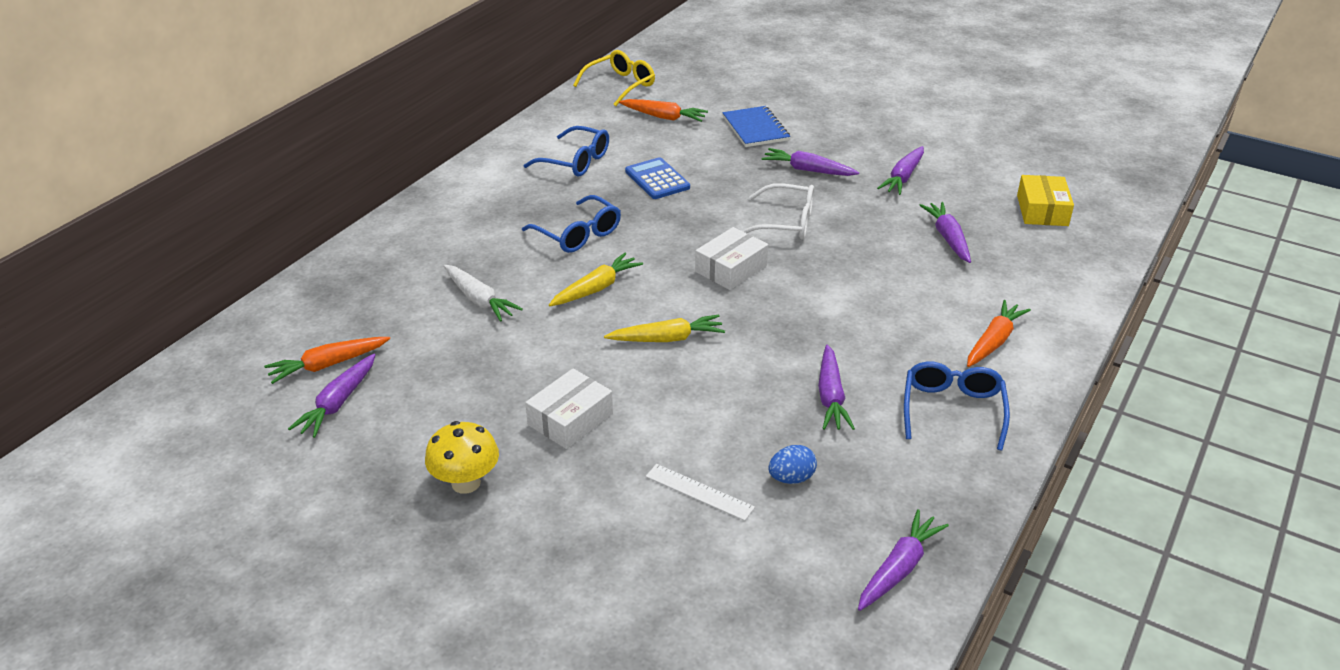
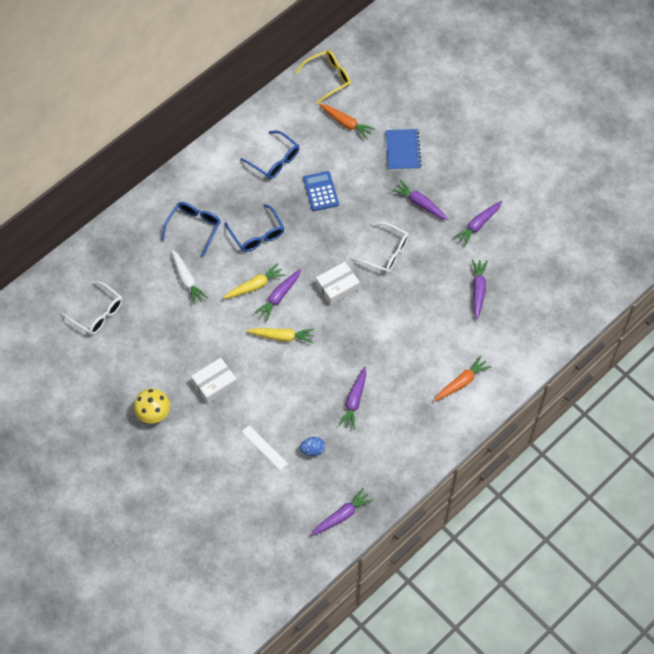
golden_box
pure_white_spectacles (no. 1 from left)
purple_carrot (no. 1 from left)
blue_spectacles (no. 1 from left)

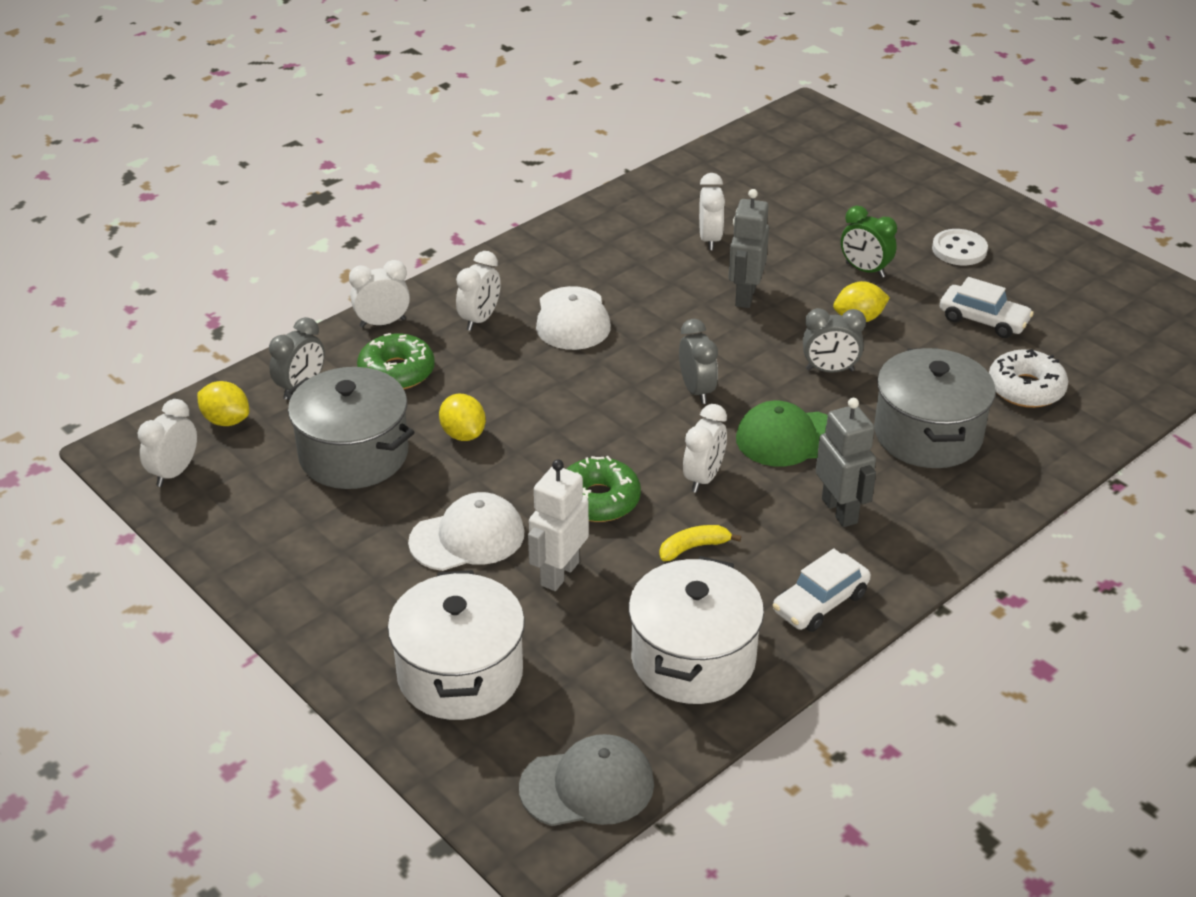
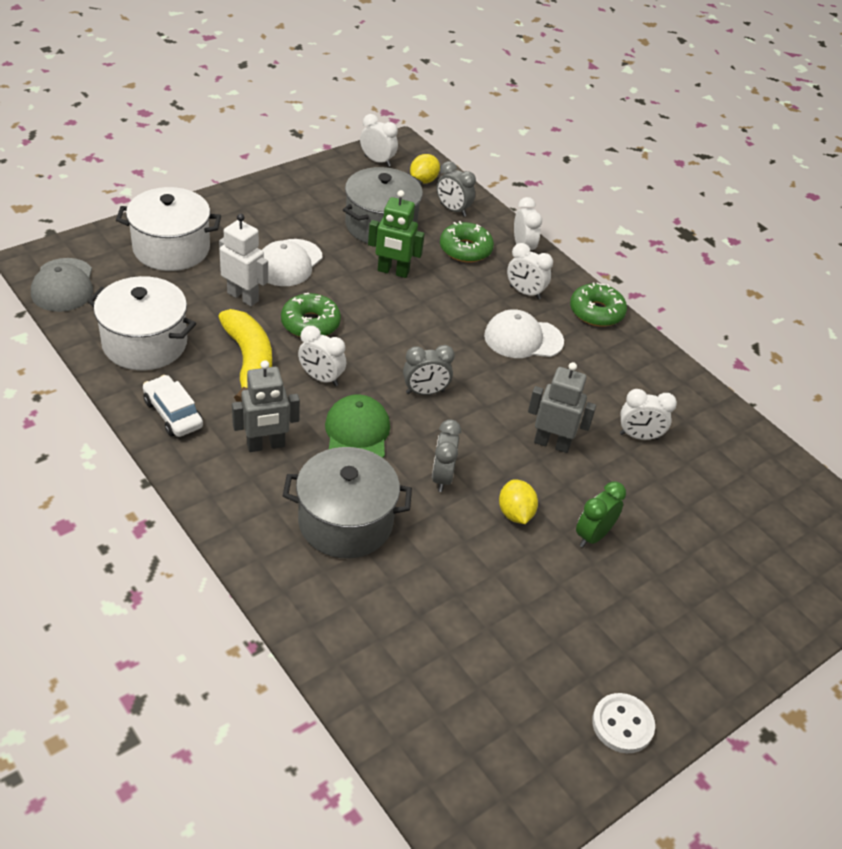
pure_white_shirt_button
pure_white_car (no. 2 from left in the first image)
pure_white_doughnut
emerald_robot
pure_white_baseball_cap (no. 1 from left)
golden_banana
emerald_doughnut (no. 3 from left)

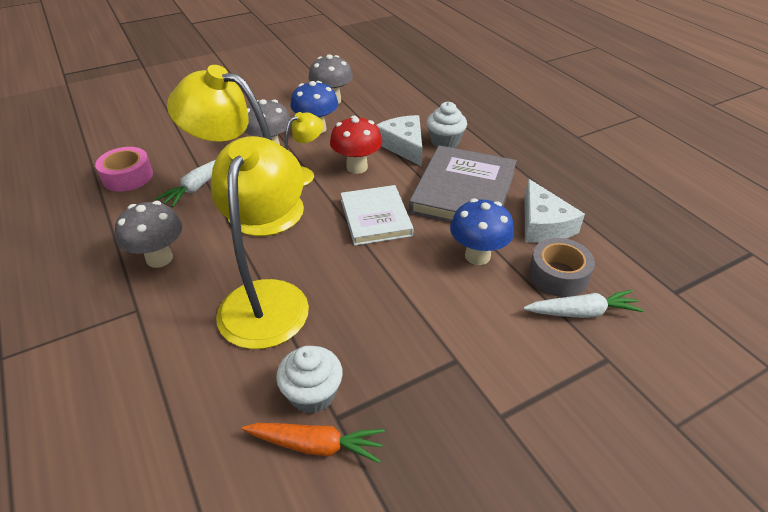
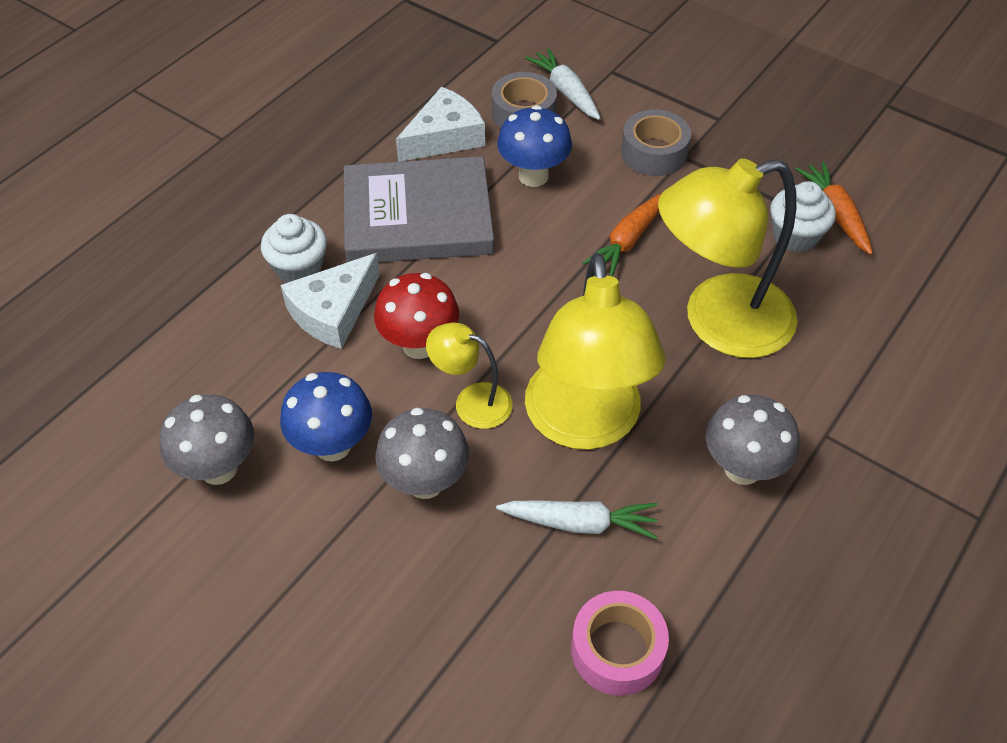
pure_white_book
gray_tape (no. 2 from left)
orange_carrot (no. 1 from left)

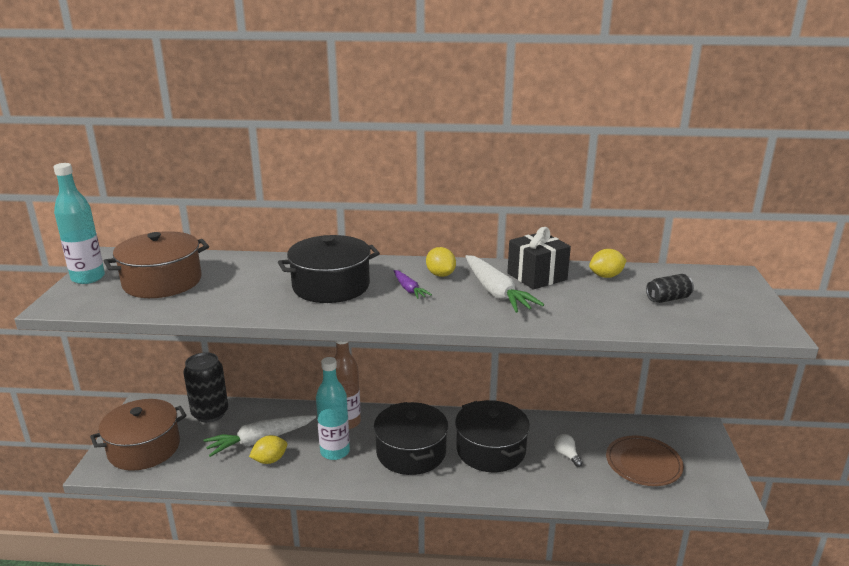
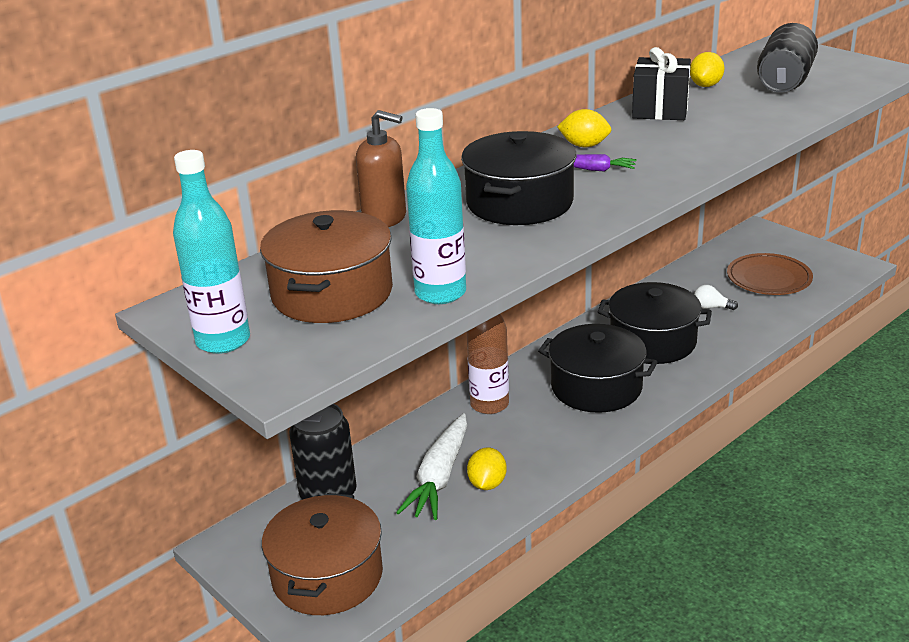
pure_white_carrot (no. 2 from left in the first image)
jet-black_soda_can (no. 2 from left)
teal_bottle (no. 2 from left)
russet_pump_bottle

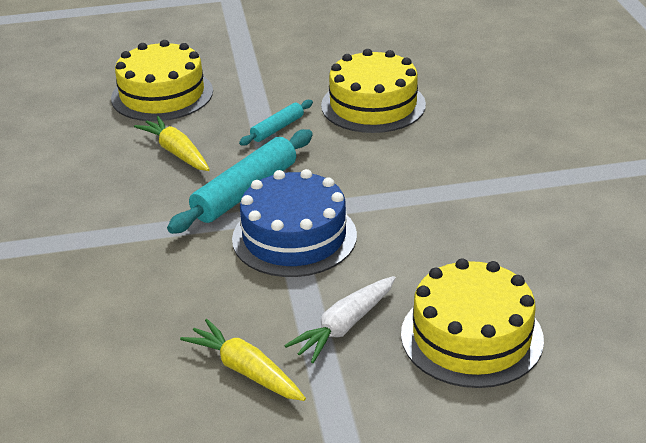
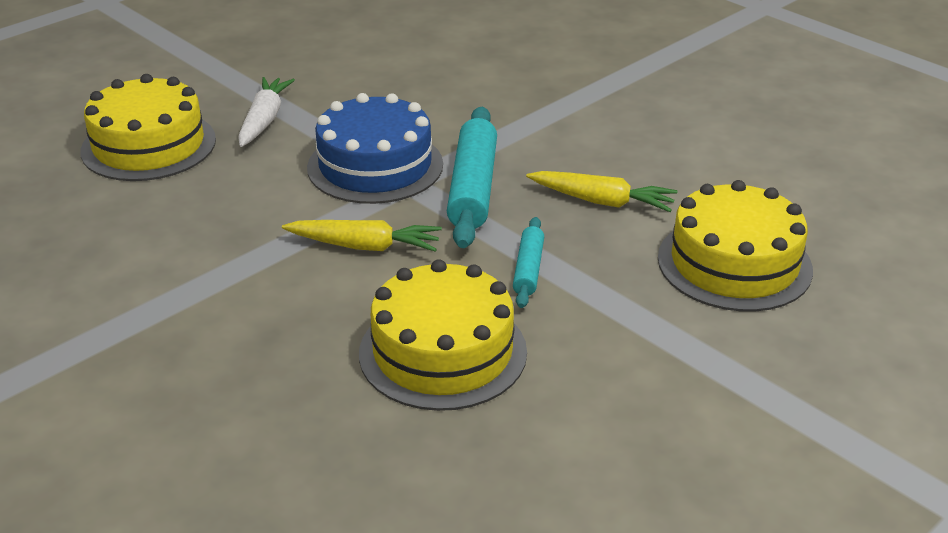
golden_carrot (no. 1 from left)

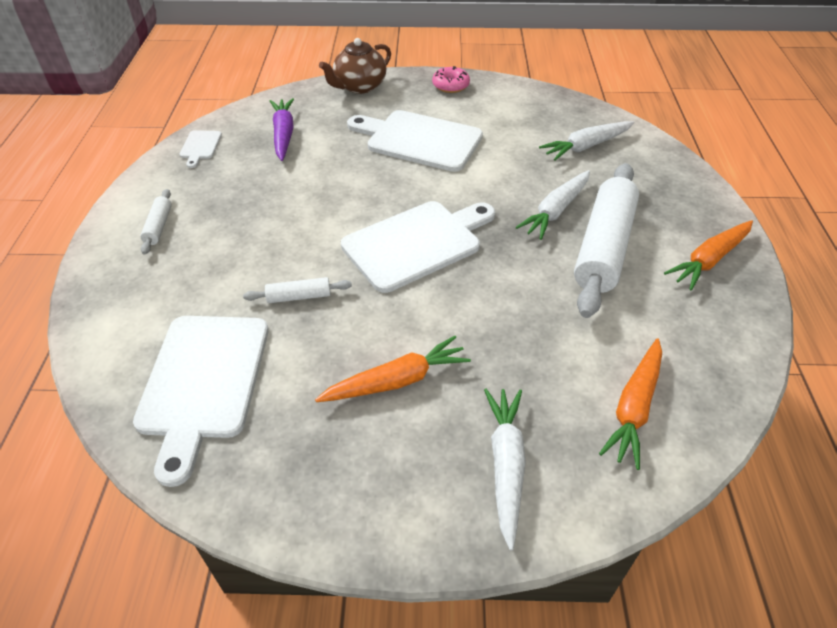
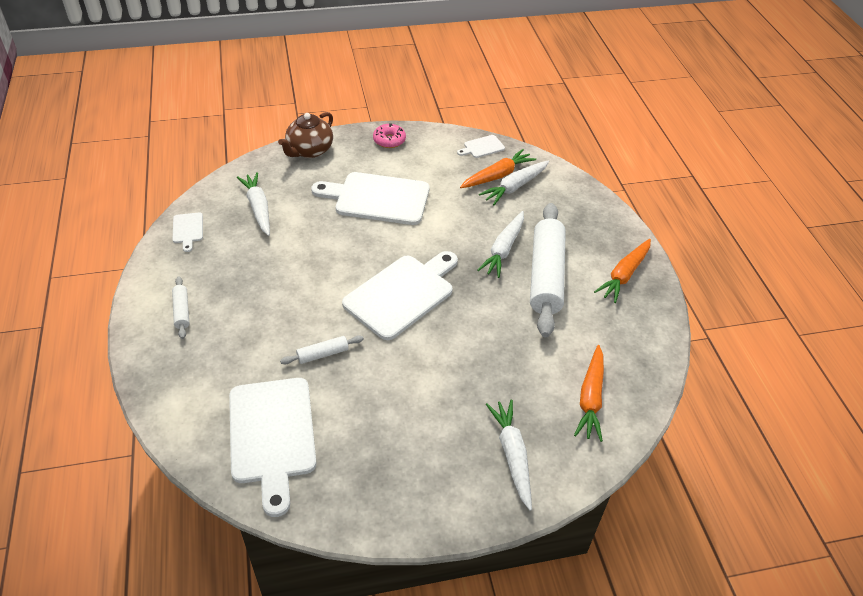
pure_white_carrot (no. 1 from left)
orange_carrot (no. 1 from left)
pure_white_cutting_board (no. 5 from left)

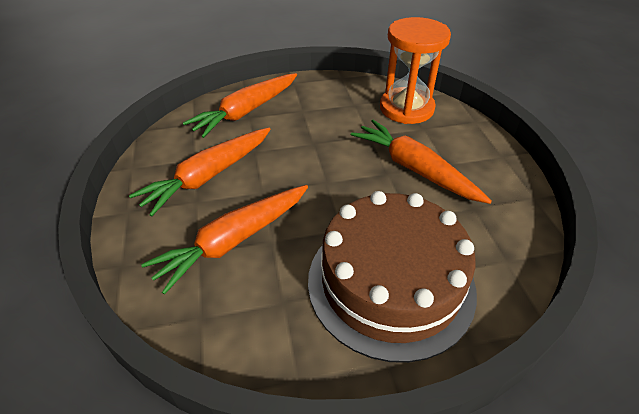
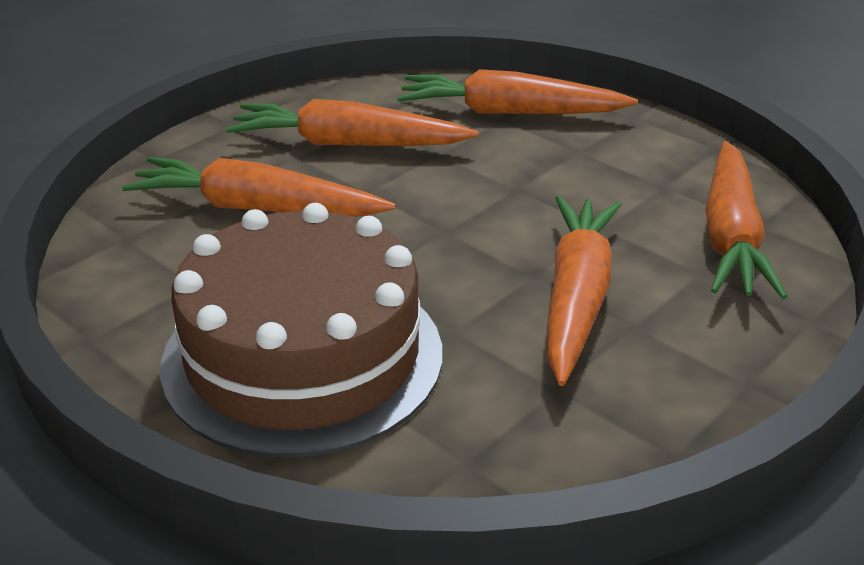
orange_carrot (no. 5 from left)

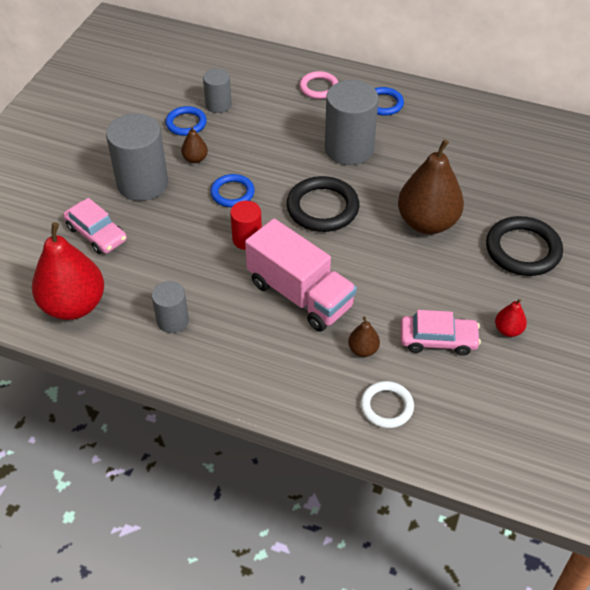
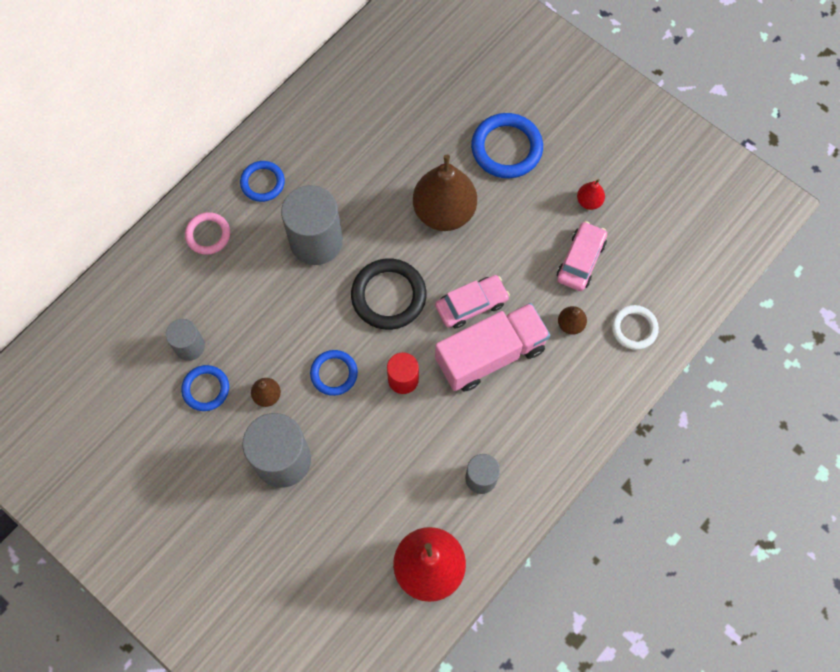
rose-pink_car (no. 1 from left)
blue_hoop (no. 4 from left)

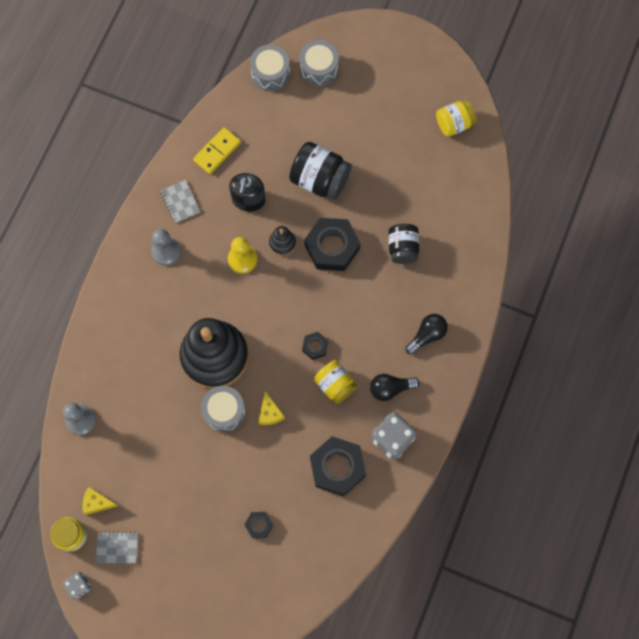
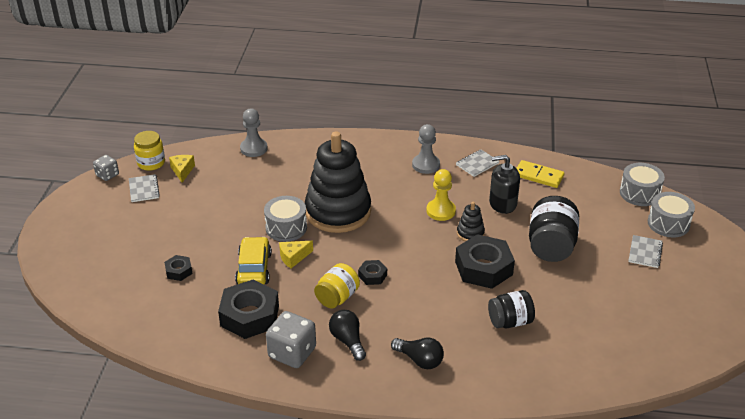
golden_jam_jar (no. 3 from left in the first image)
gray_notepad (no. 3 from left)
golden_car

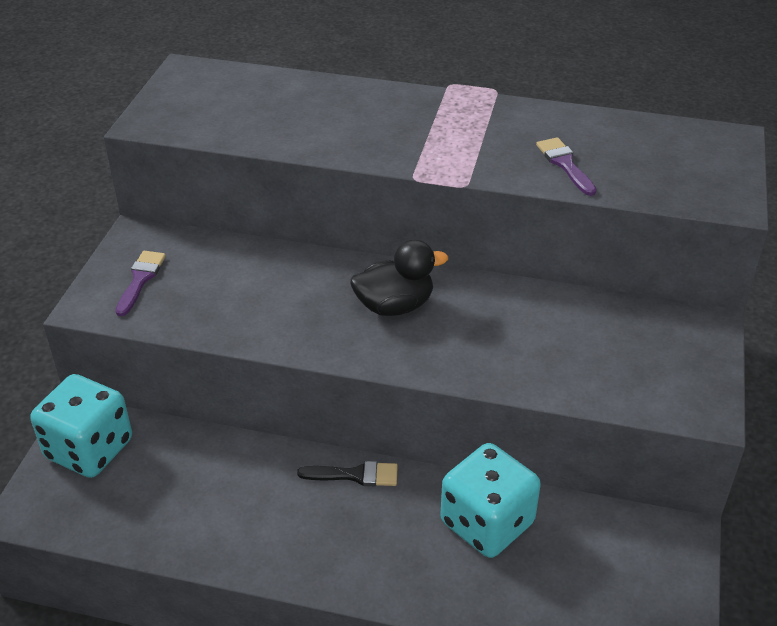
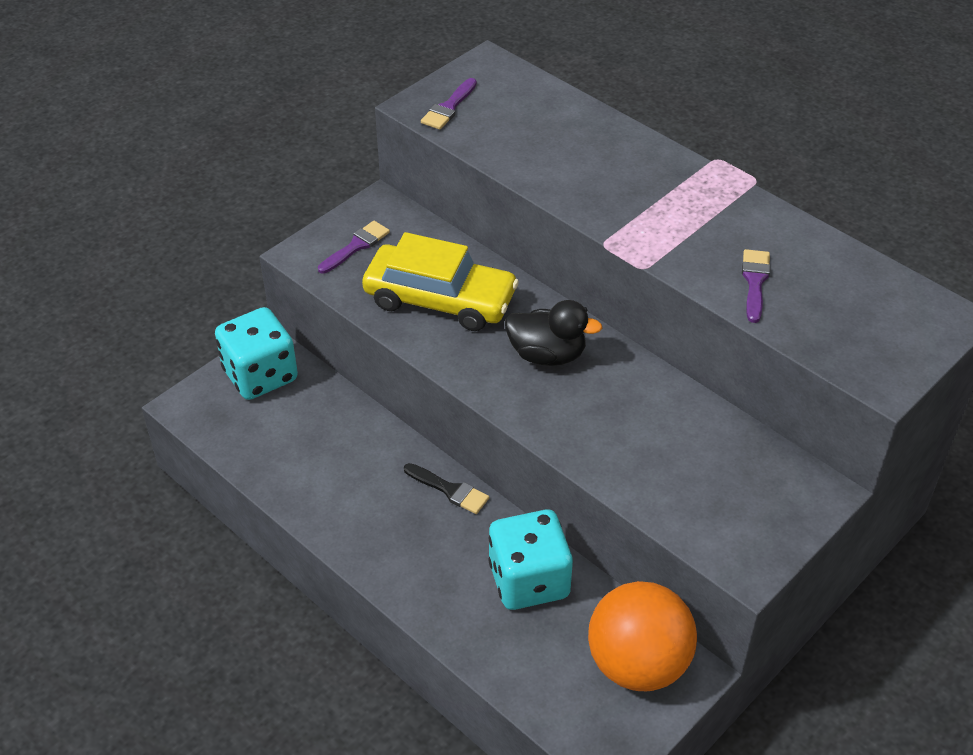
purple_paintbrush (no. 2 from left)
golden_car
orange_ball

